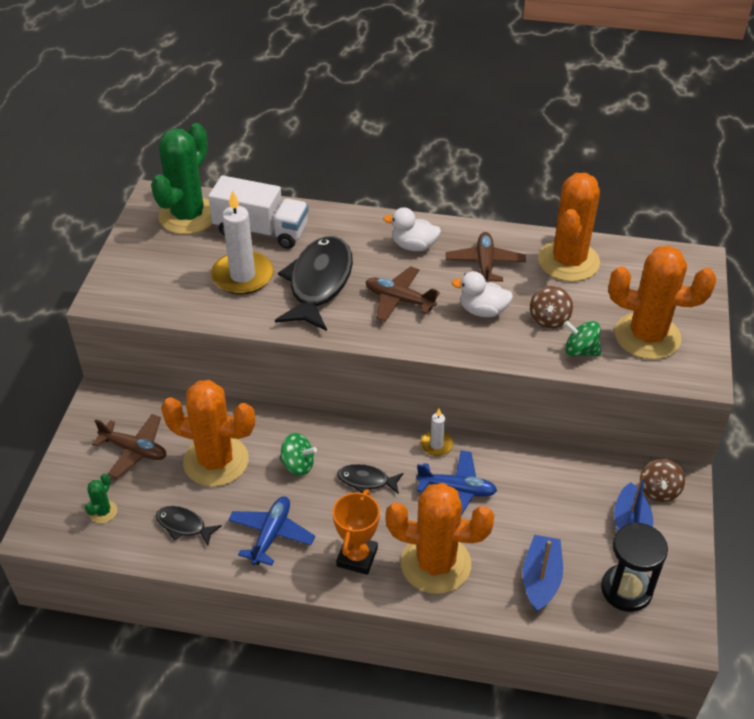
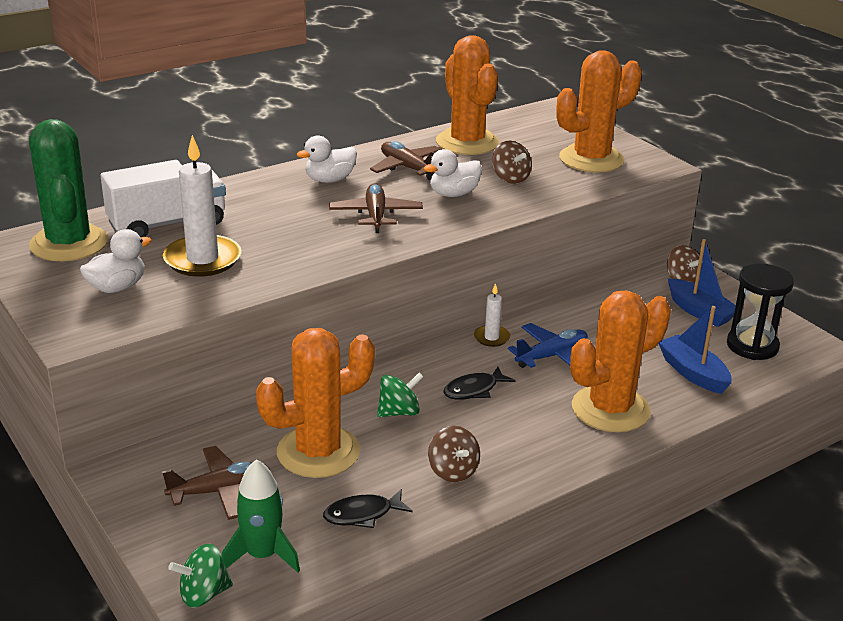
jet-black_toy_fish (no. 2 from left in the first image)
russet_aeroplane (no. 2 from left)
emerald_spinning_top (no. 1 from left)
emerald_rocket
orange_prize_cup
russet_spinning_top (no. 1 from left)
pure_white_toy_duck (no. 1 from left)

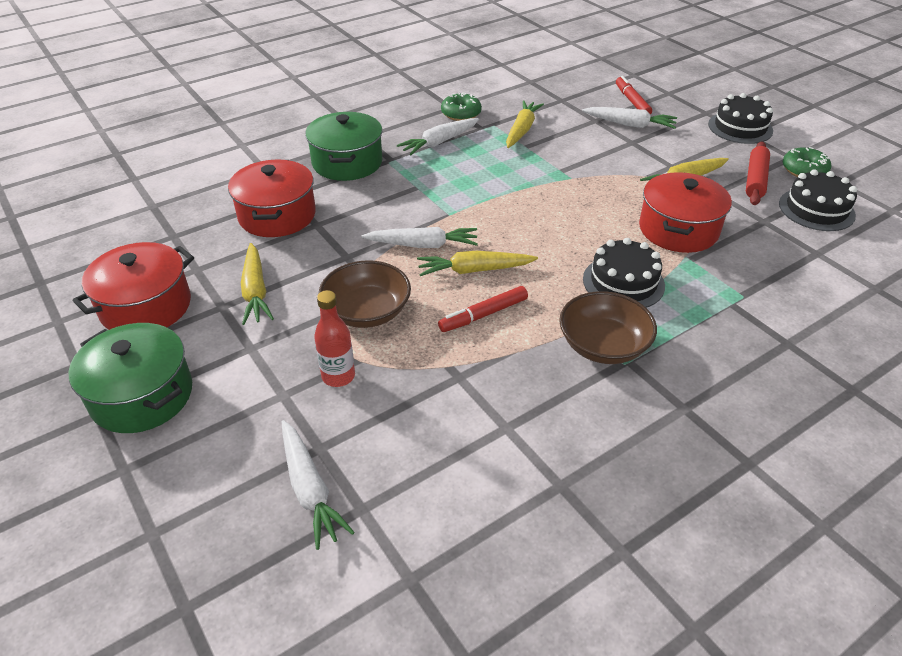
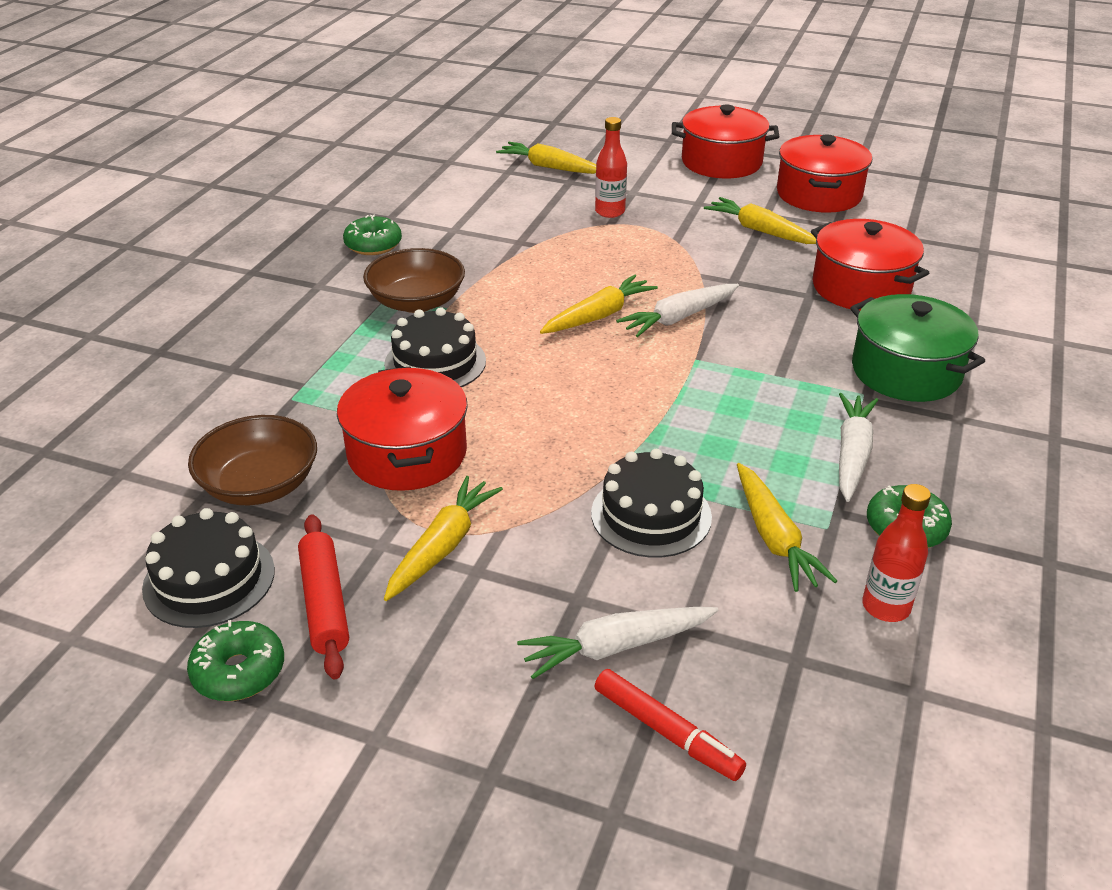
jet-black_cake (no. 3 from left)
russet_deep_dish (no. 1 from left)
crimson_felt_pen (no. 1 from left in the first image)
crimson_pot (no. 2 from left)
golden_carrot (no. 2 from left)
emerald_doughnut (no. 2 from left)
crimson_bottle (no. 2 from left)

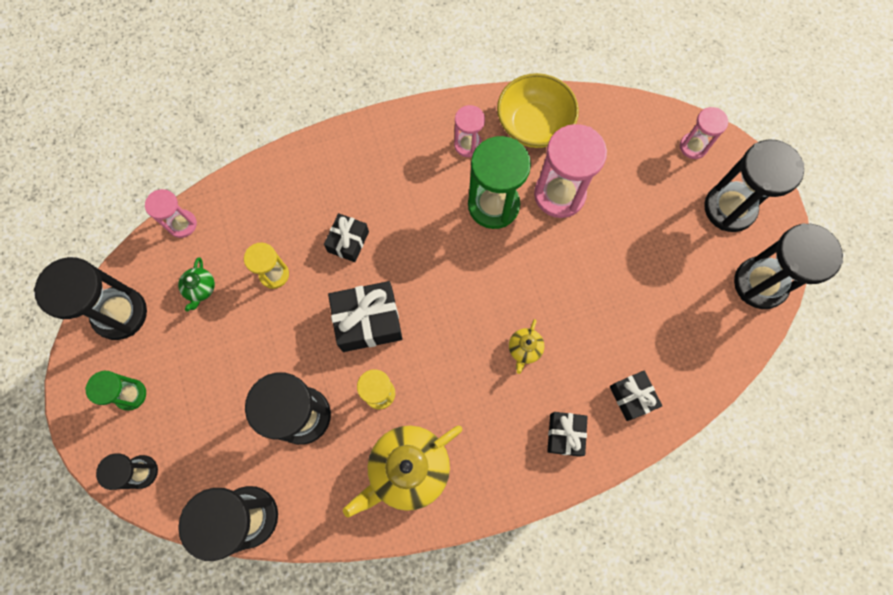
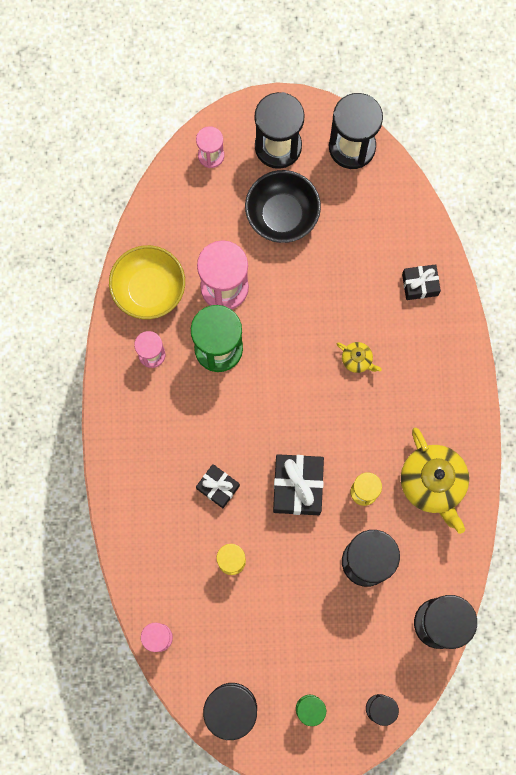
emerald_tea_pot
jet-black_wrapped_gift (no. 3 from left in the first image)
jet-black_deep_dish

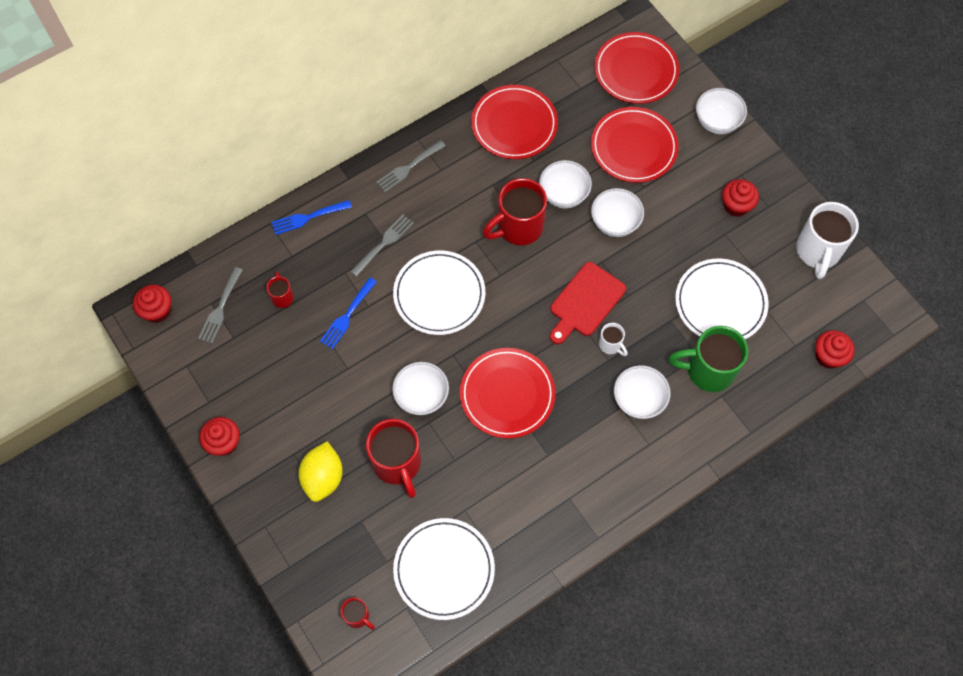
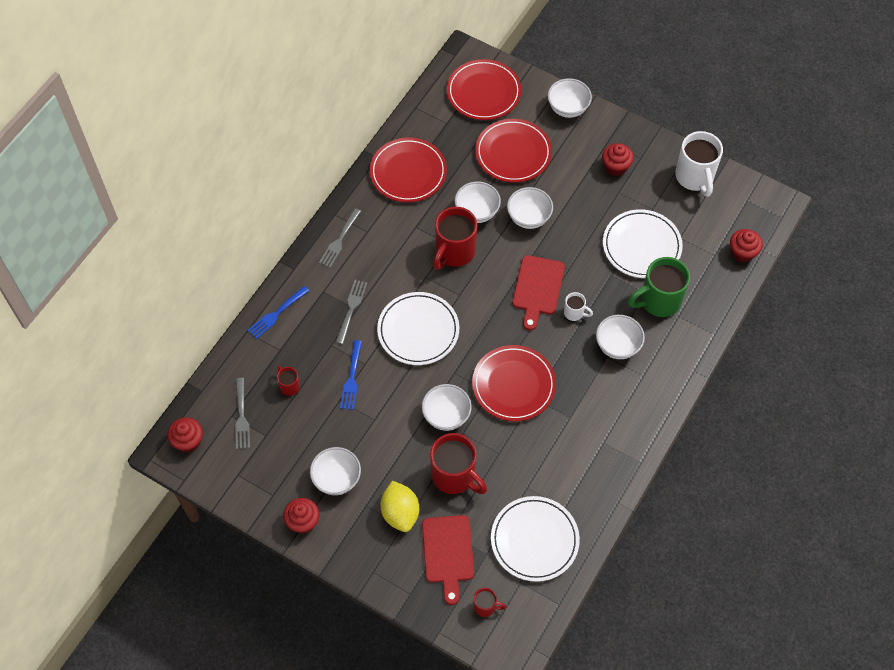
pure_white_deep_dish (no. 1 from left)
crimson_cutting_board (no. 1 from left)

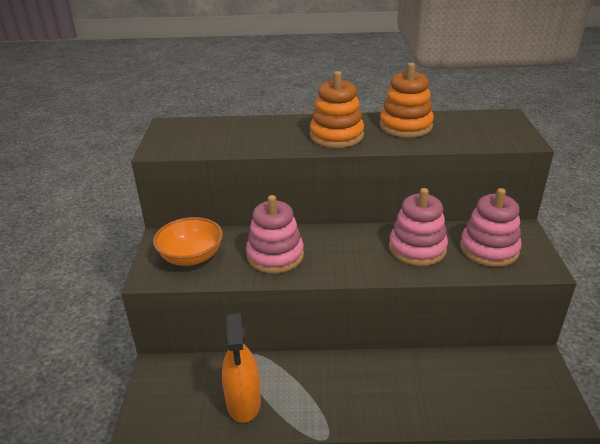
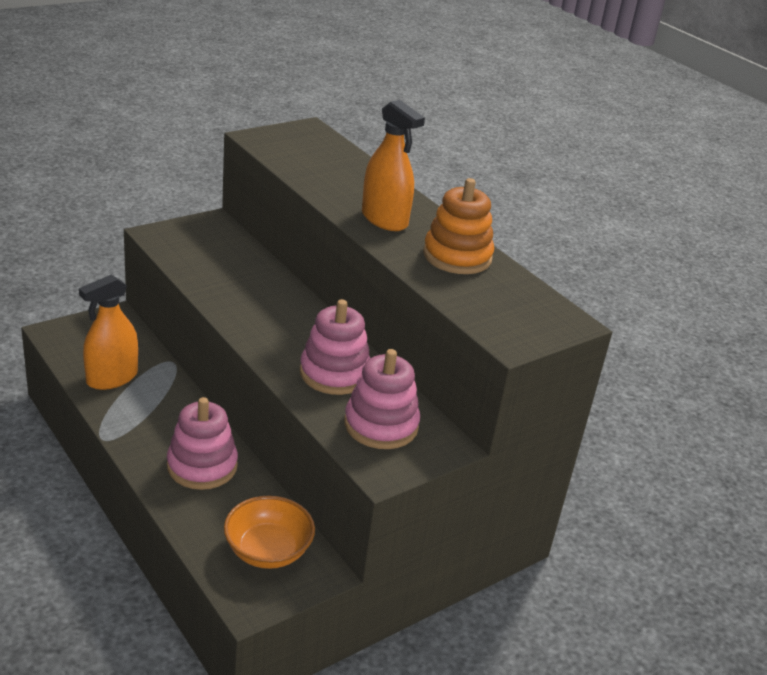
orange_sprayer (no. 2 from left)
rose-pink_stacking_rings (no. 1 from left)
orange_deep_dish

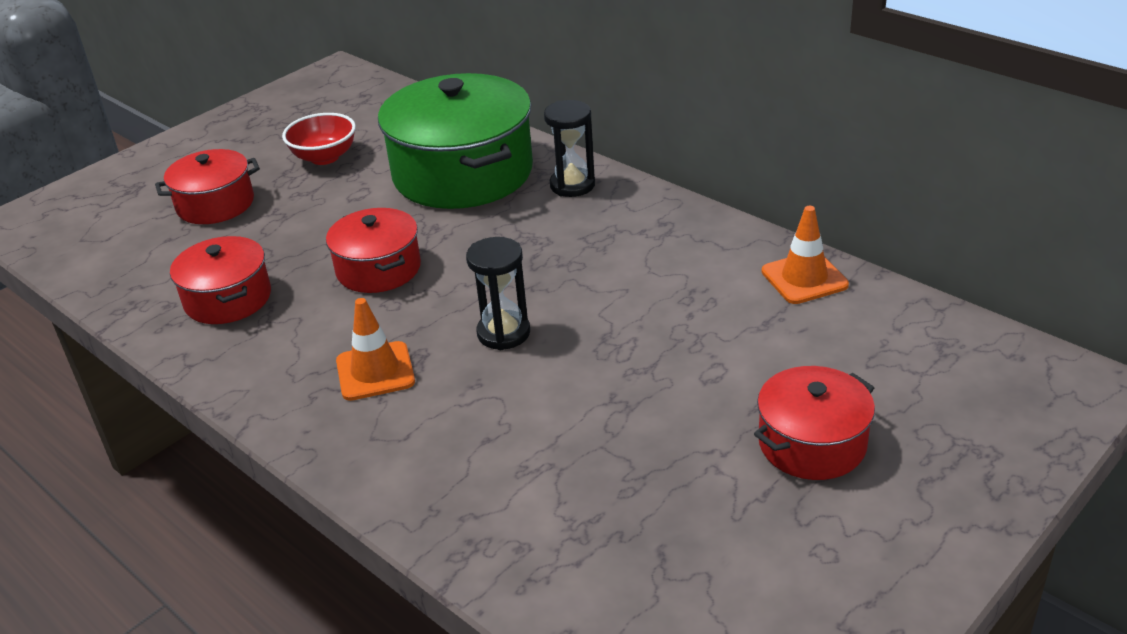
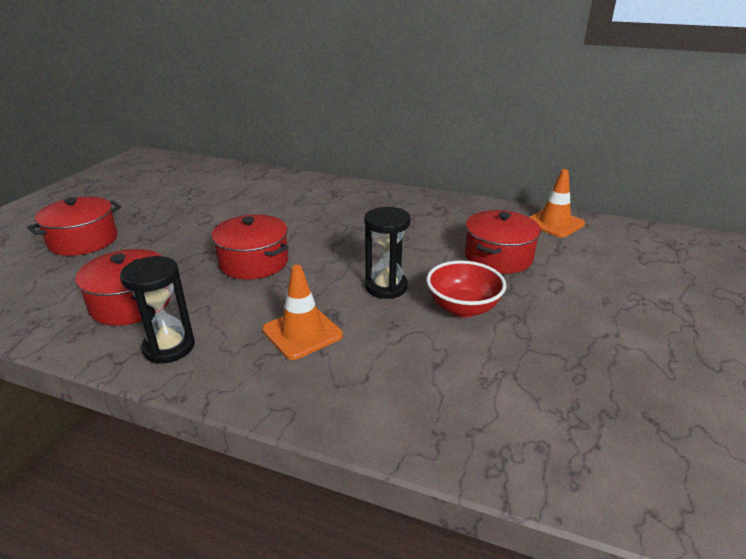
emerald_pot
jet-black_sand_timer (no. 1 from left)
crimson_deep_dish
crimson_pot (no. 4 from left)

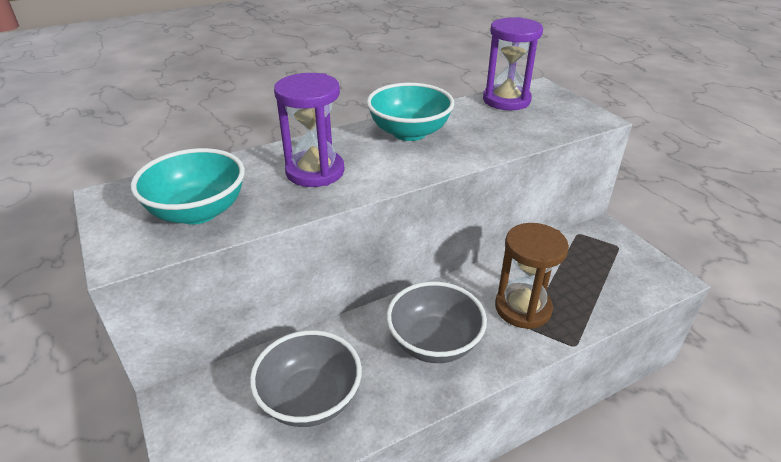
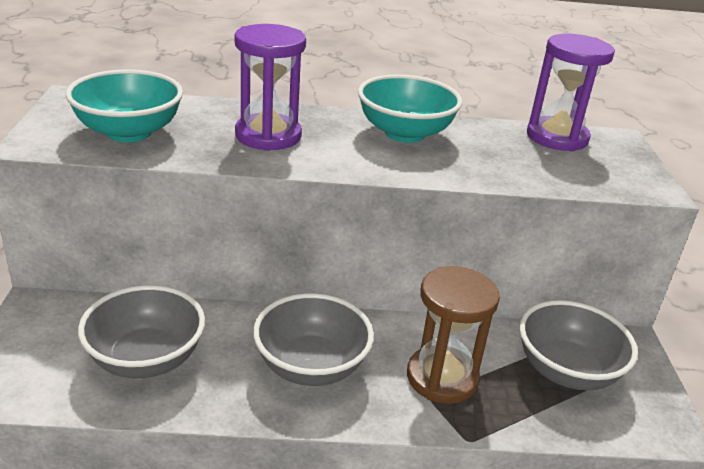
gray_deep_dish (no. 3 from left)

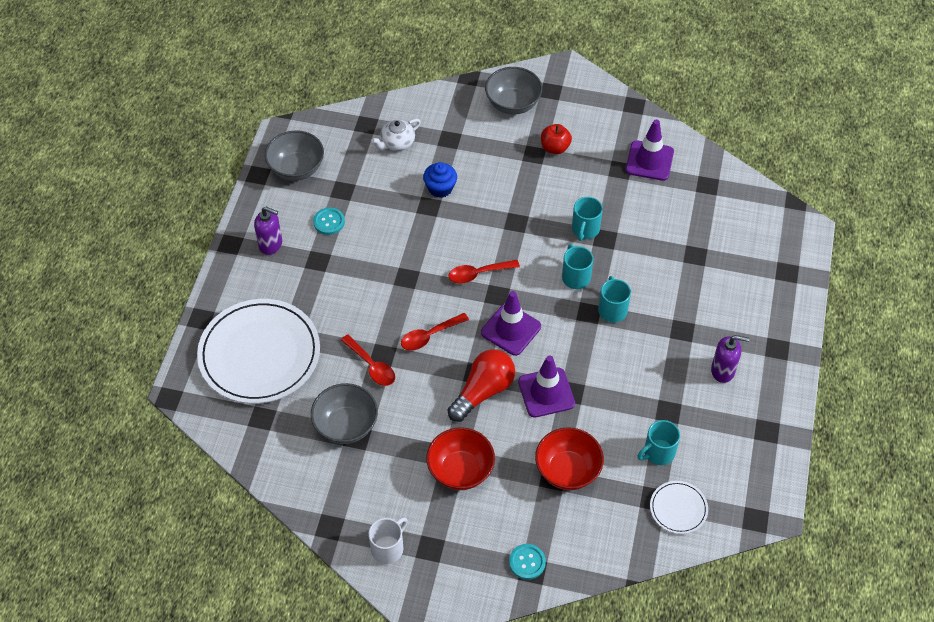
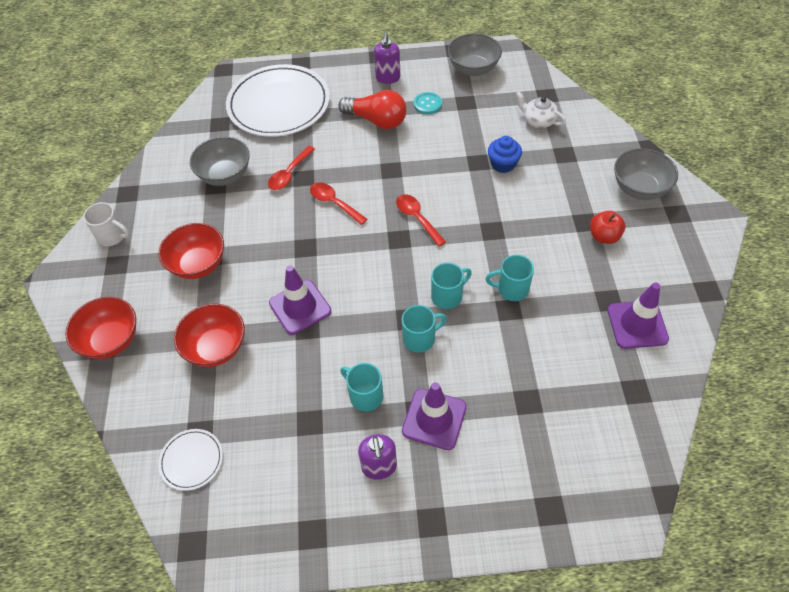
purple_safety_cone (no. 2 from left)
crimson_light_bulb
teal_mug (no. 1 from left)
crimson_deep_dish (no. 1 from left)

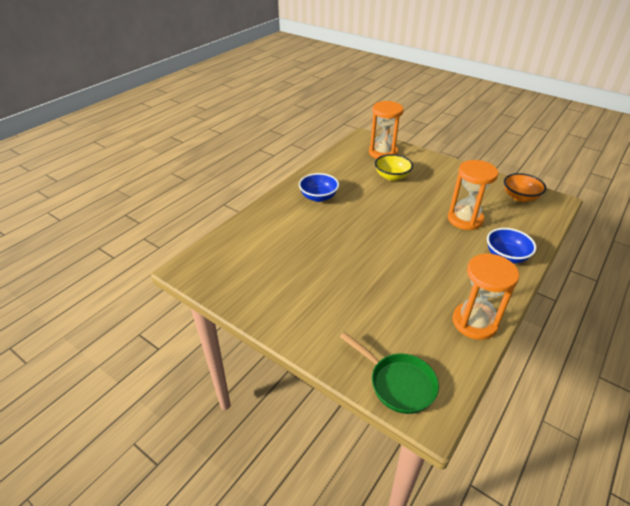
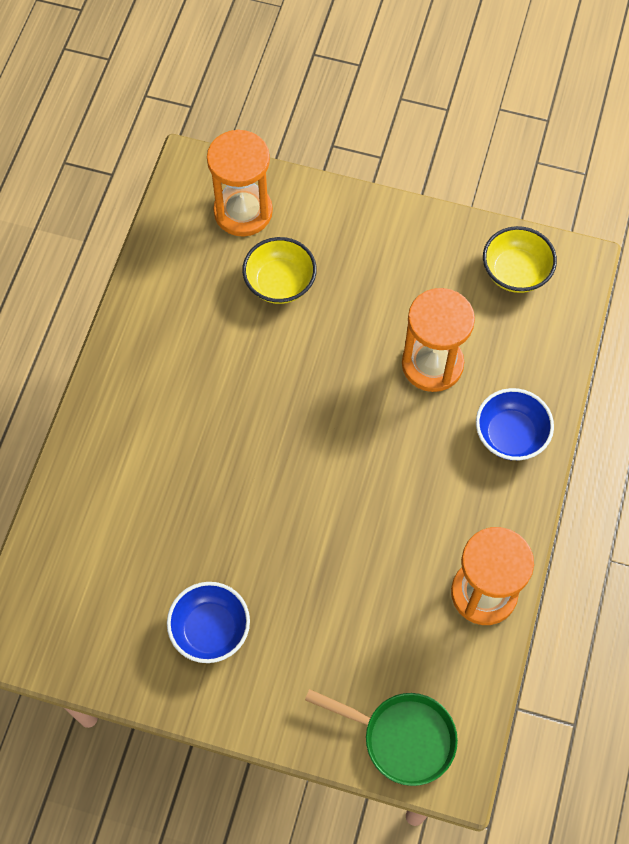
blue_deep_dish (no. 1 from left)
golden_deep_dish (no. 2 from left)

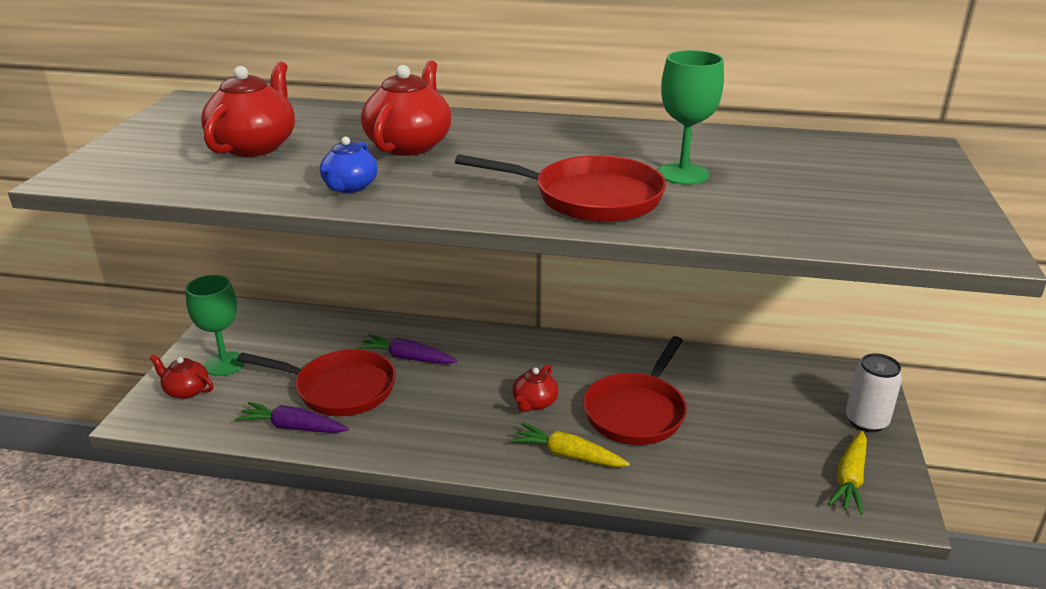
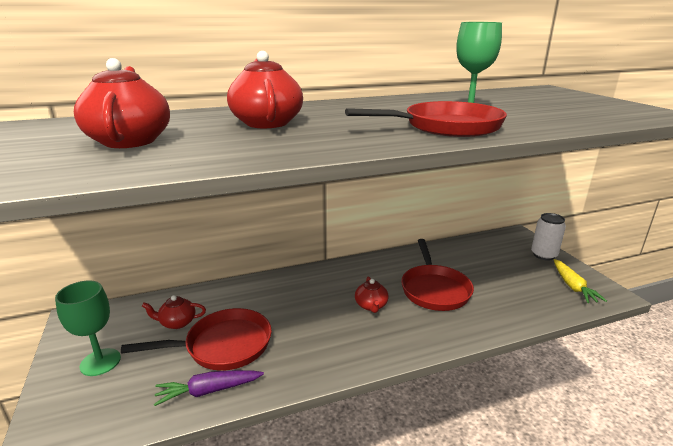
blue_tea_pot
purple_carrot (no. 2 from left in the first image)
crimson_tea_pot (no. 2 from left)
golden_carrot (no. 1 from left in the first image)

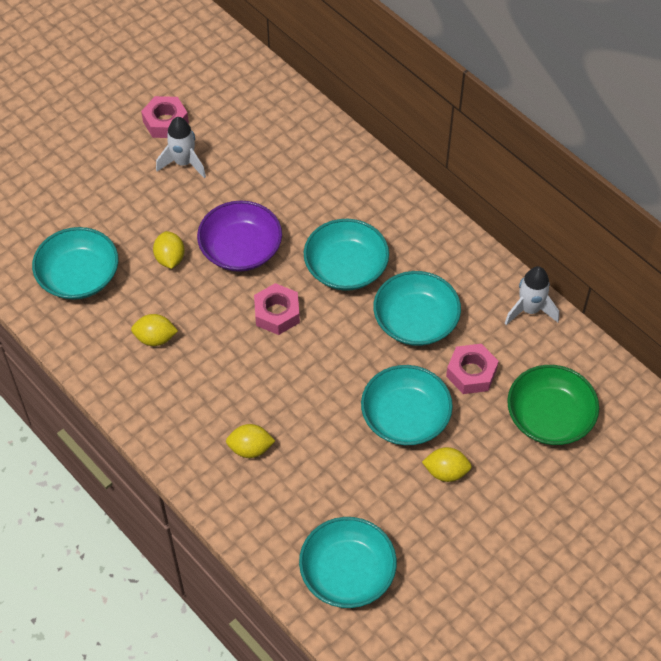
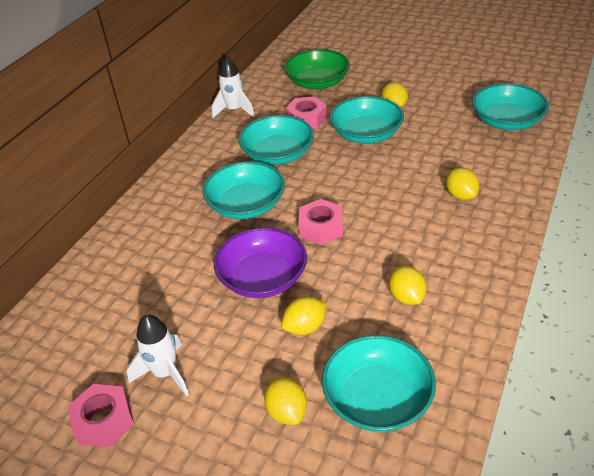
golden_toy_lemon (no. 1 from left)

